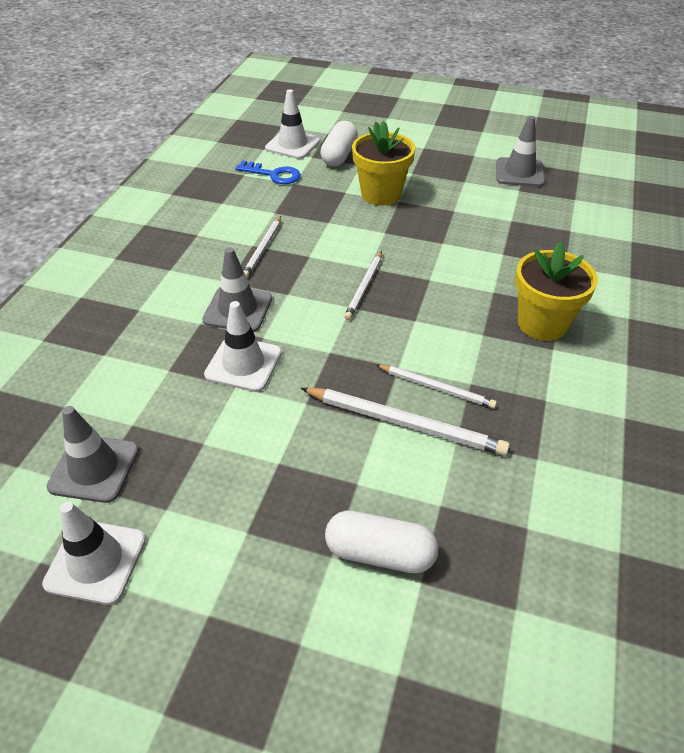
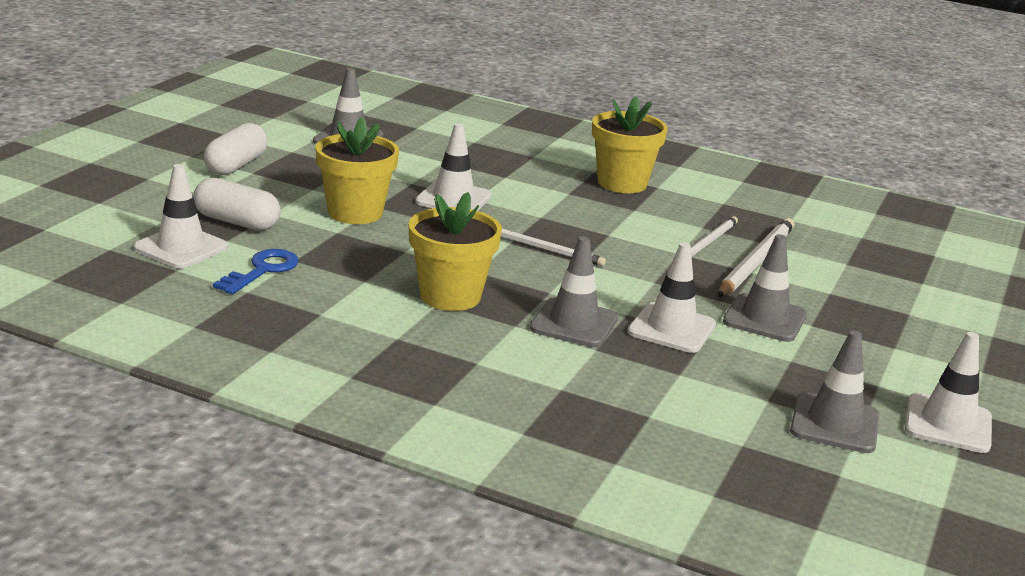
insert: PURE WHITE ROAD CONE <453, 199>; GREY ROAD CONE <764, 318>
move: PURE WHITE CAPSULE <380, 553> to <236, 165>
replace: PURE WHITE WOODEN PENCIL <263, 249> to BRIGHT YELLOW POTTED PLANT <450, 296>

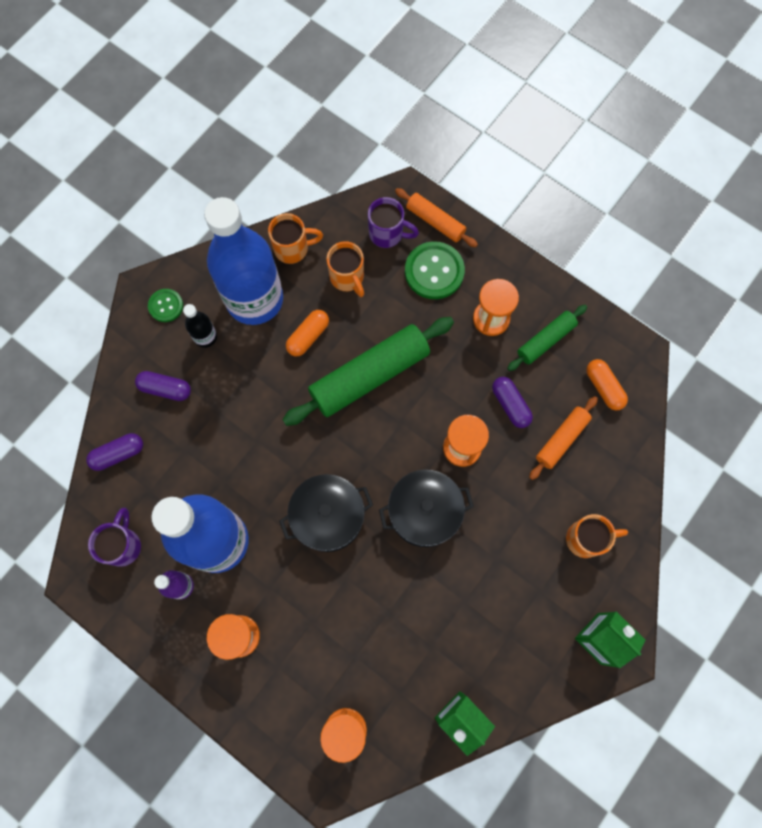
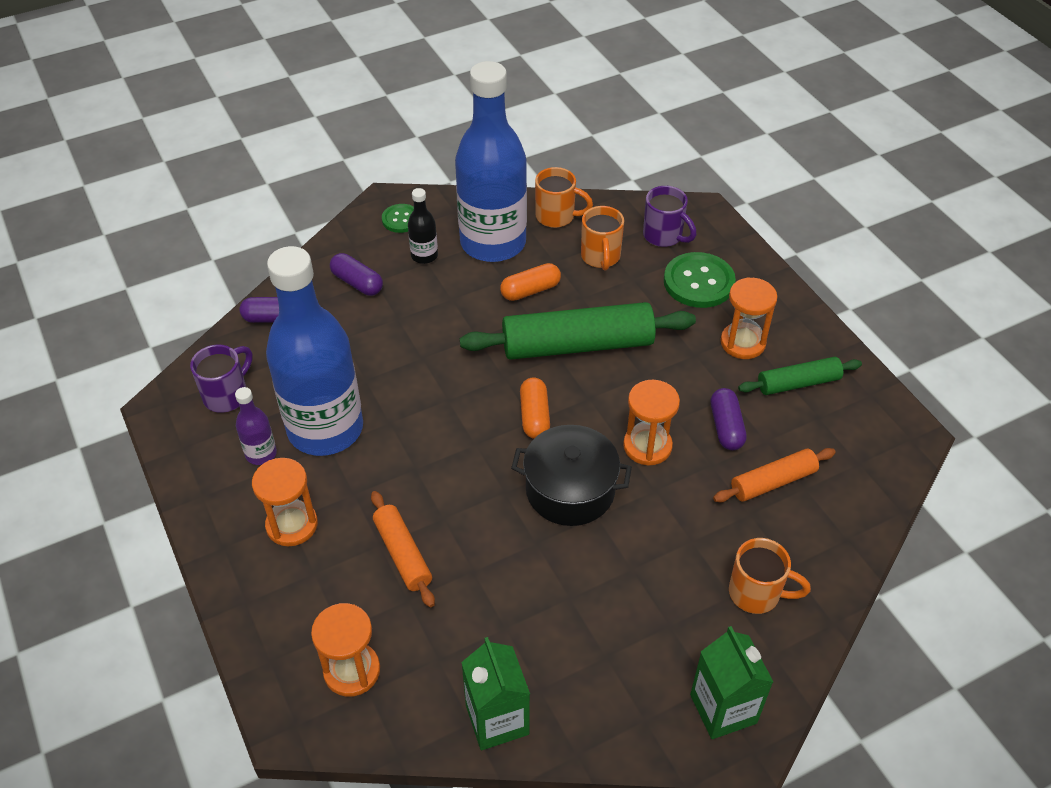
delete: EBONY COOKING POT <328, 517>
move: ORANGE PASTRY ROLLER <435, 221> to <403, 554>; ORANGE CAPSULE <604, 387> to <534, 416>

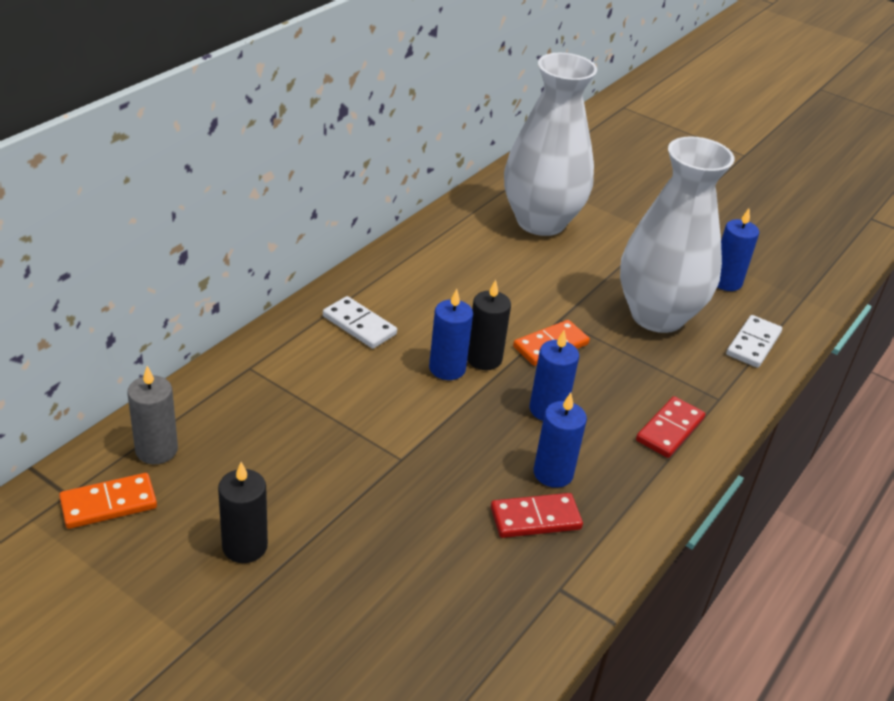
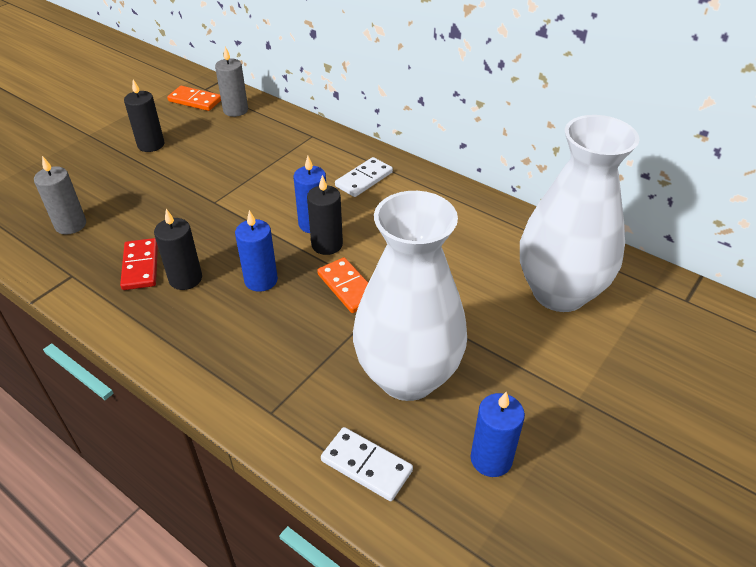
delete: RED DOMINO PIECE <669, 429>
insert: GREY CANDLE <71, 225>
recolor: BLUE CANDLE <553, 473> to EBONY CANDLE <185, 279>
rotate: ORANGE DOMINO PIECE <108, 503> = <195, 100> 45 degrees counterclockwise

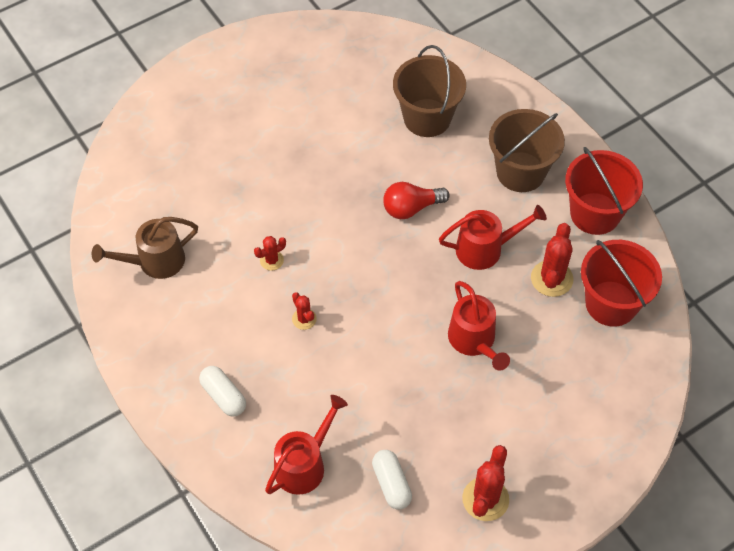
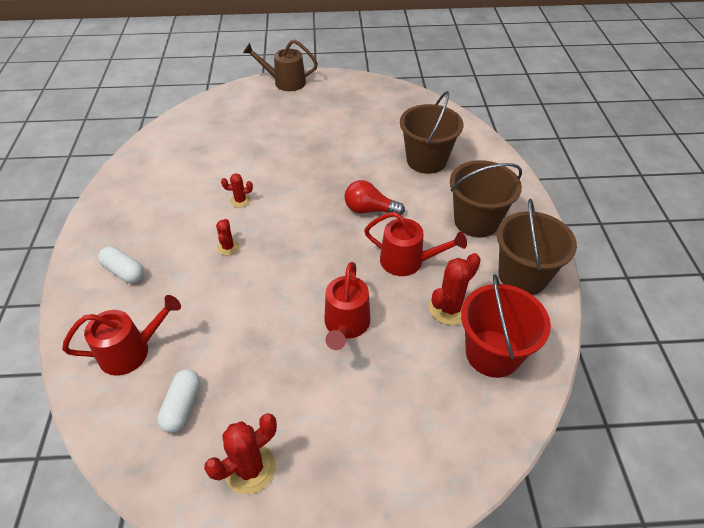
move: DARK BROWN WATERING POT <155, 262> to <285, 82>
recolor: RED BUCKET <595, 213> to DARK BROWN BUCKET <522, 276>
rotate: PURE WHITE CAPSULE <224, 396> = <124, 271> 45 degrees counterclockwise

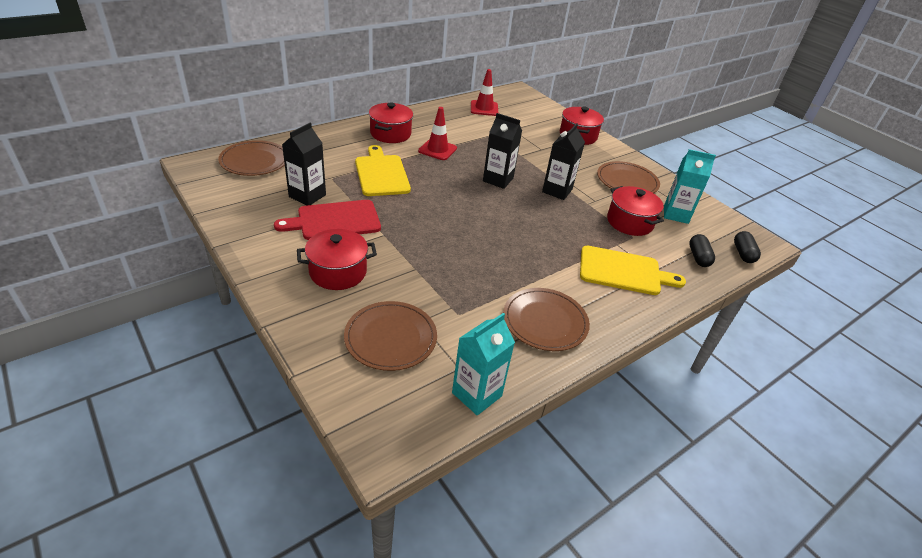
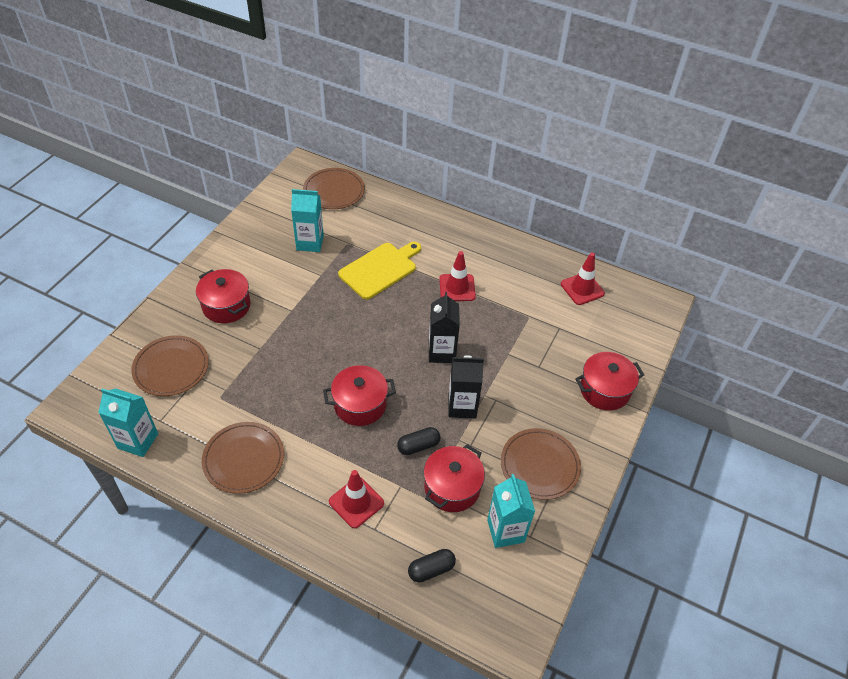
delete: RED CHOPPING BOARD <335, 220>
move: RED COOKING POT <390, 134> to <360, 405>; EBONY CAPSULE <743, 254> to <418, 446>
replace: BRIGHT YELLOW CHOPPING BOARD <623, 271> to RED ROAD CONE <356, 502>
recolor: EBONY JUICE CARTON <307, 196> to TURQUOISE JUICE CARTON <310, 243>

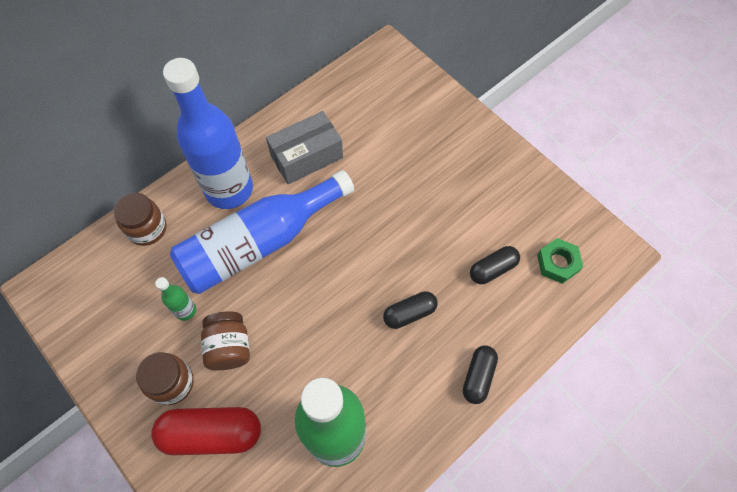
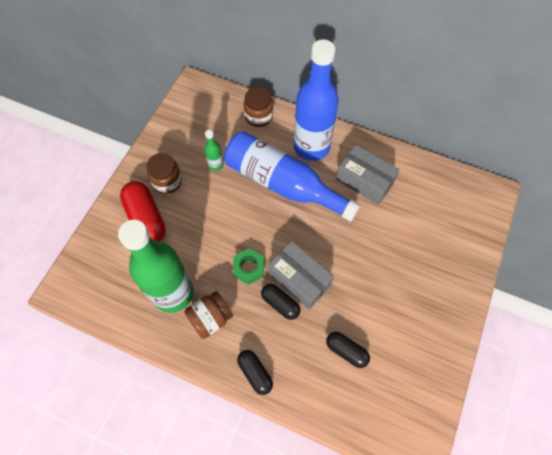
insert: GREY BOX <299, 279>
move: DARK BROWN PRESERVE JAR <229, 347> to <210, 318>; EMERALD NUT <557, 263> to <249, 268>
rotate: EBONY CAPSULE <478, 377> = <255, 373> 60 degrees clockwise

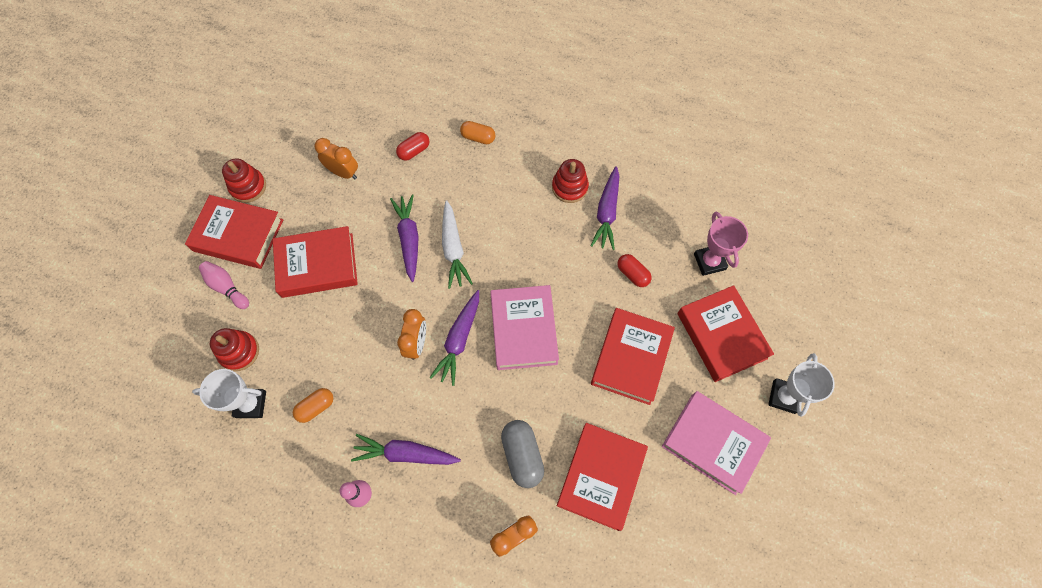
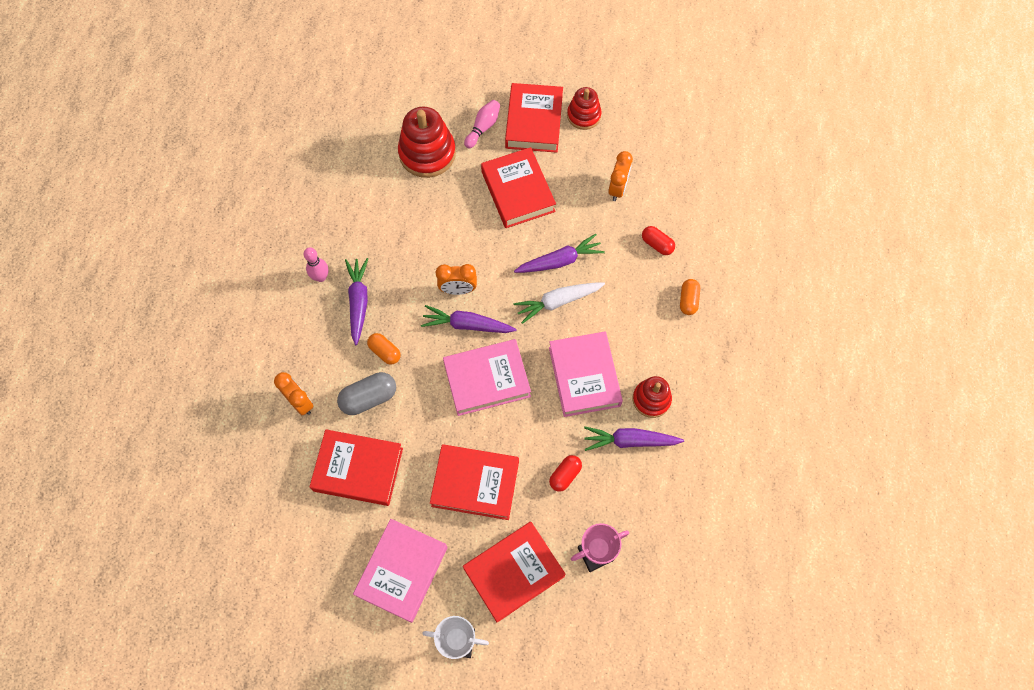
delete: PURE WHITE PRIZE CUP <251, 404>
insert: ROSE-PINK BOOK <584, 376>
move: ORANGE CAPSULE <316, 407> to <385, 352>
resize: RED STACKING TOY <239, 352> = <427, 153> x1.65

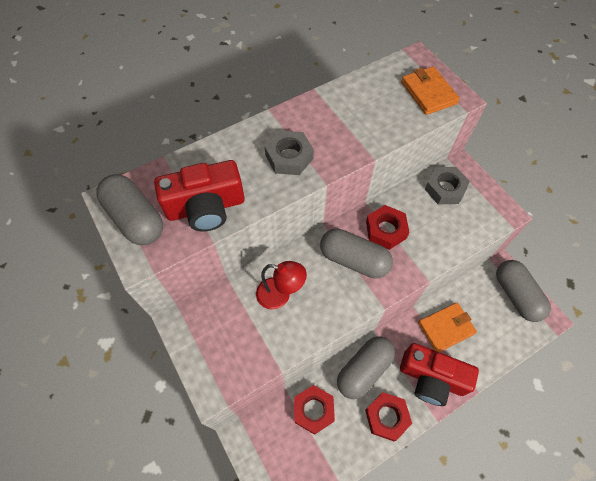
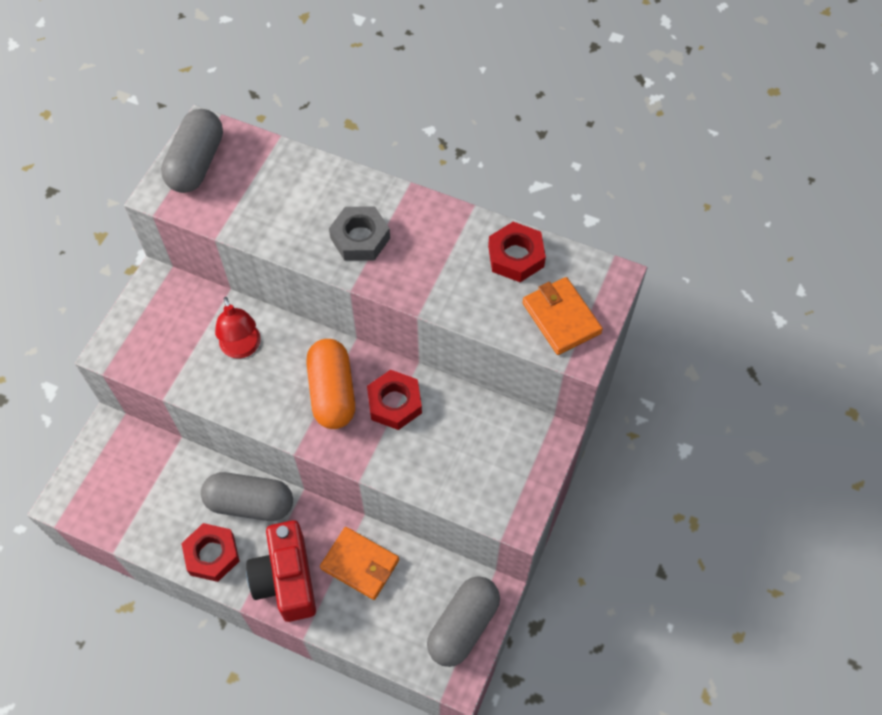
delete: RED COMPACT CAMERA <206, 207>; GREY NUT <445, 189>
move: RED NUT <313, 410> to <516, 256>
recolor: GREY CAPSULE <354, 260> to ORANGE CAPSULE <332, 392>
rotate: ORANGE CARD WALLET <428, 93> = <561, 318> 60 degrees counterclockwise

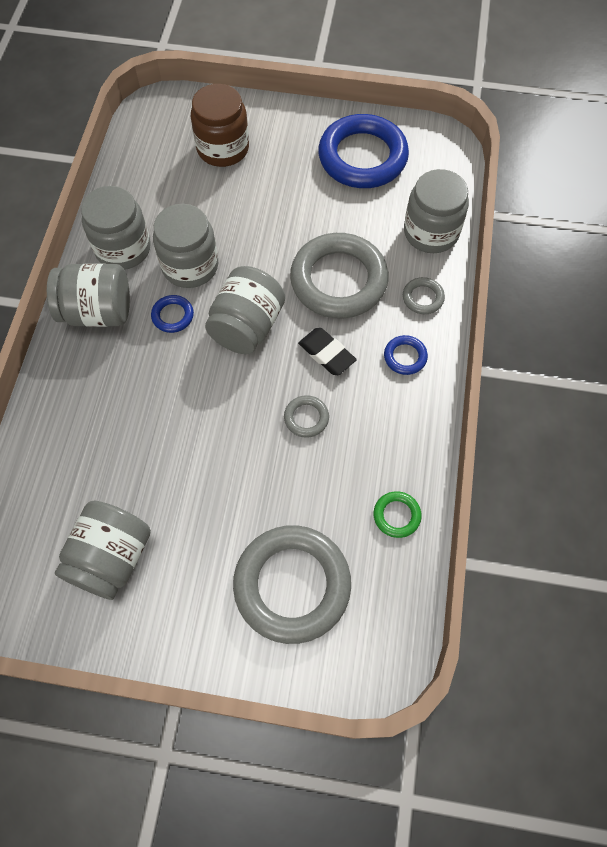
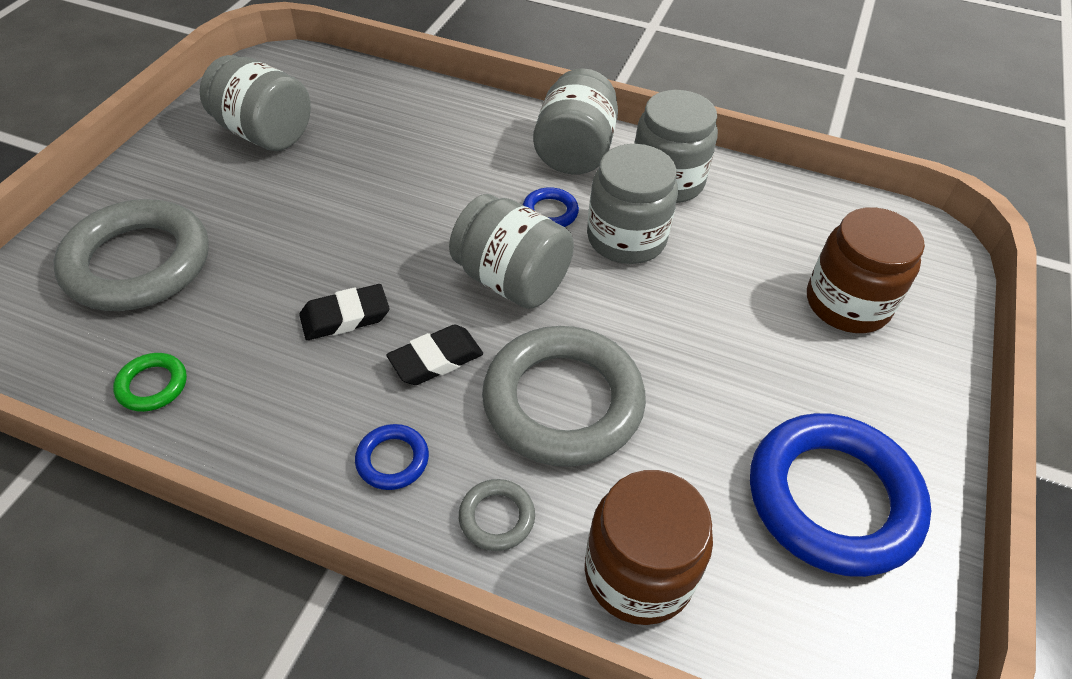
replace: GREY RING <306, 418> to EBONY PENCIL ERASER <345, 317>
recolor: GREY PRESERVE JAR <431, 232> to DARK BROWN PRESERVE JAR <638, 572>

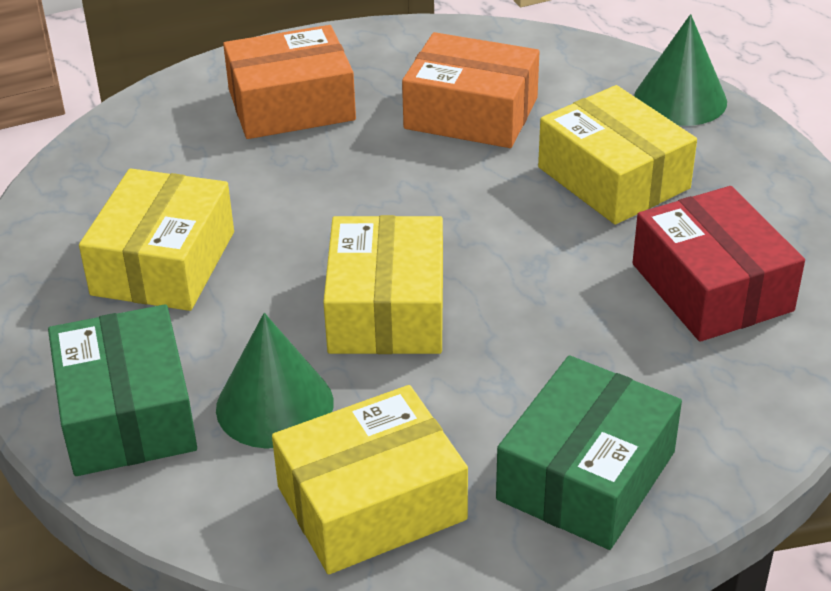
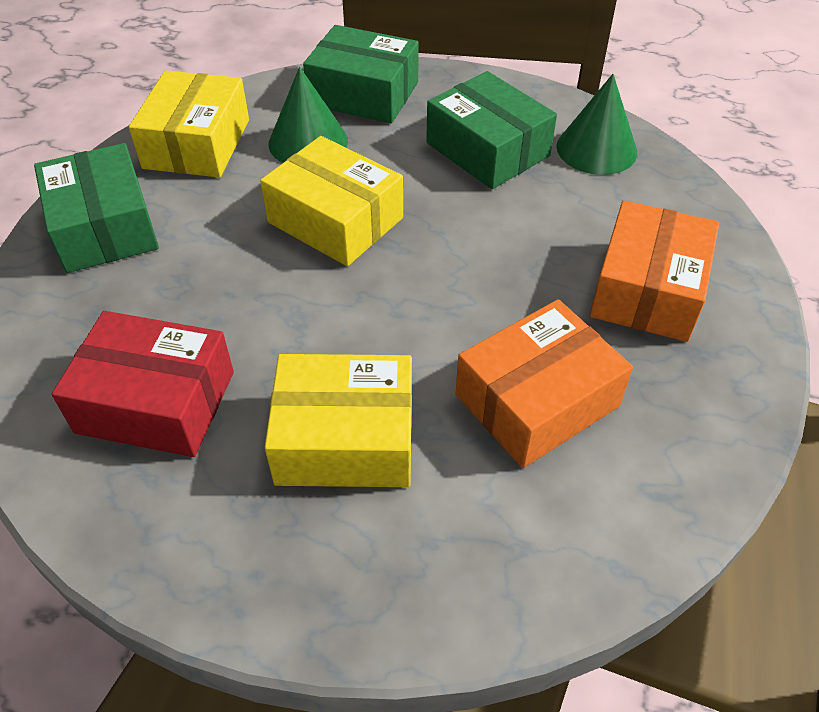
move: EMERALD CONE SHAPE <680, 99> to <596, 149>
recolor: BRIGHT YELLOW BOX <163, 263> to EMERALD BOX <487, 149>

